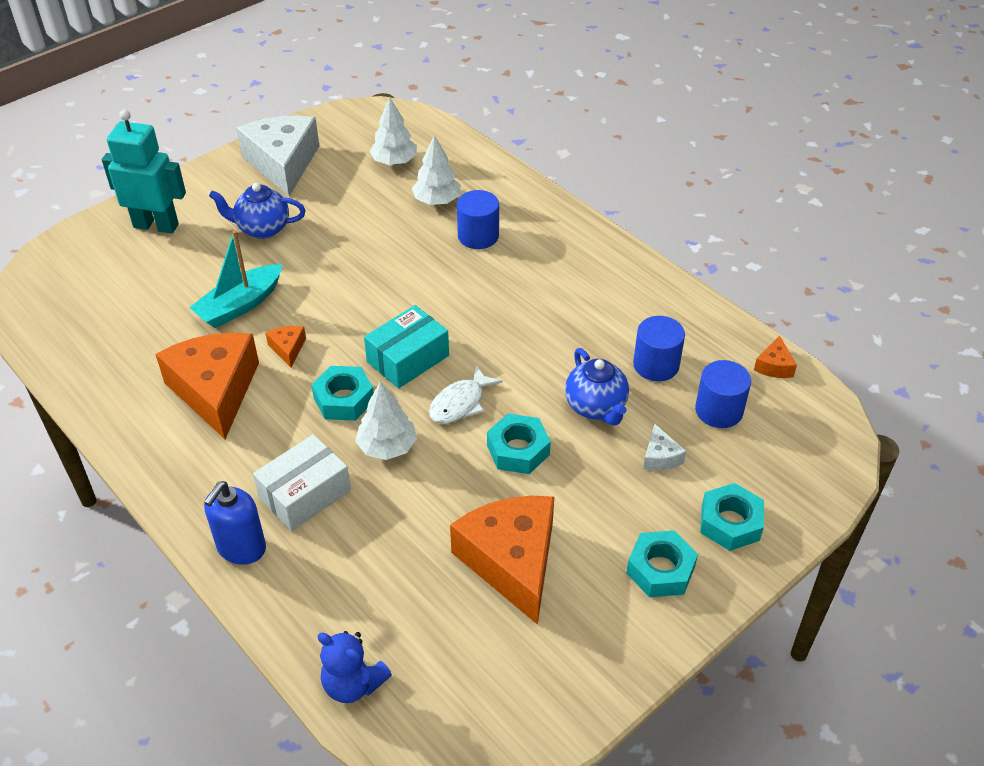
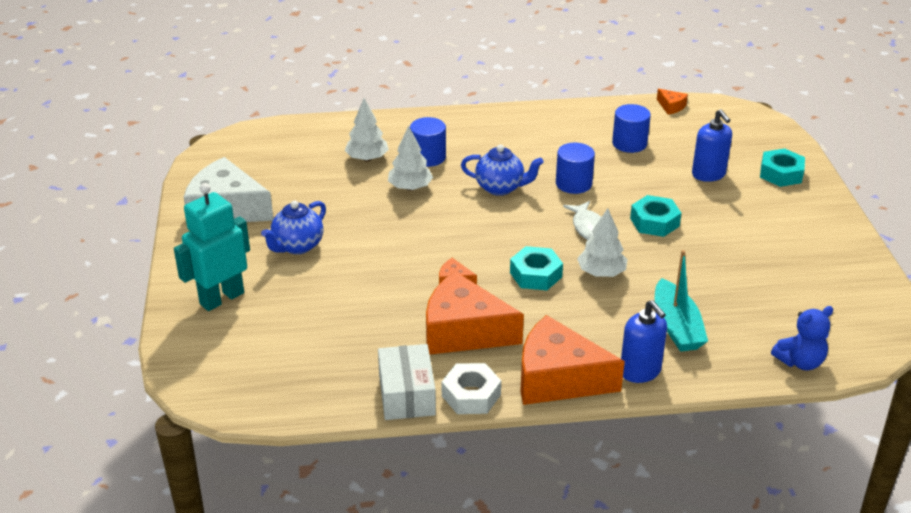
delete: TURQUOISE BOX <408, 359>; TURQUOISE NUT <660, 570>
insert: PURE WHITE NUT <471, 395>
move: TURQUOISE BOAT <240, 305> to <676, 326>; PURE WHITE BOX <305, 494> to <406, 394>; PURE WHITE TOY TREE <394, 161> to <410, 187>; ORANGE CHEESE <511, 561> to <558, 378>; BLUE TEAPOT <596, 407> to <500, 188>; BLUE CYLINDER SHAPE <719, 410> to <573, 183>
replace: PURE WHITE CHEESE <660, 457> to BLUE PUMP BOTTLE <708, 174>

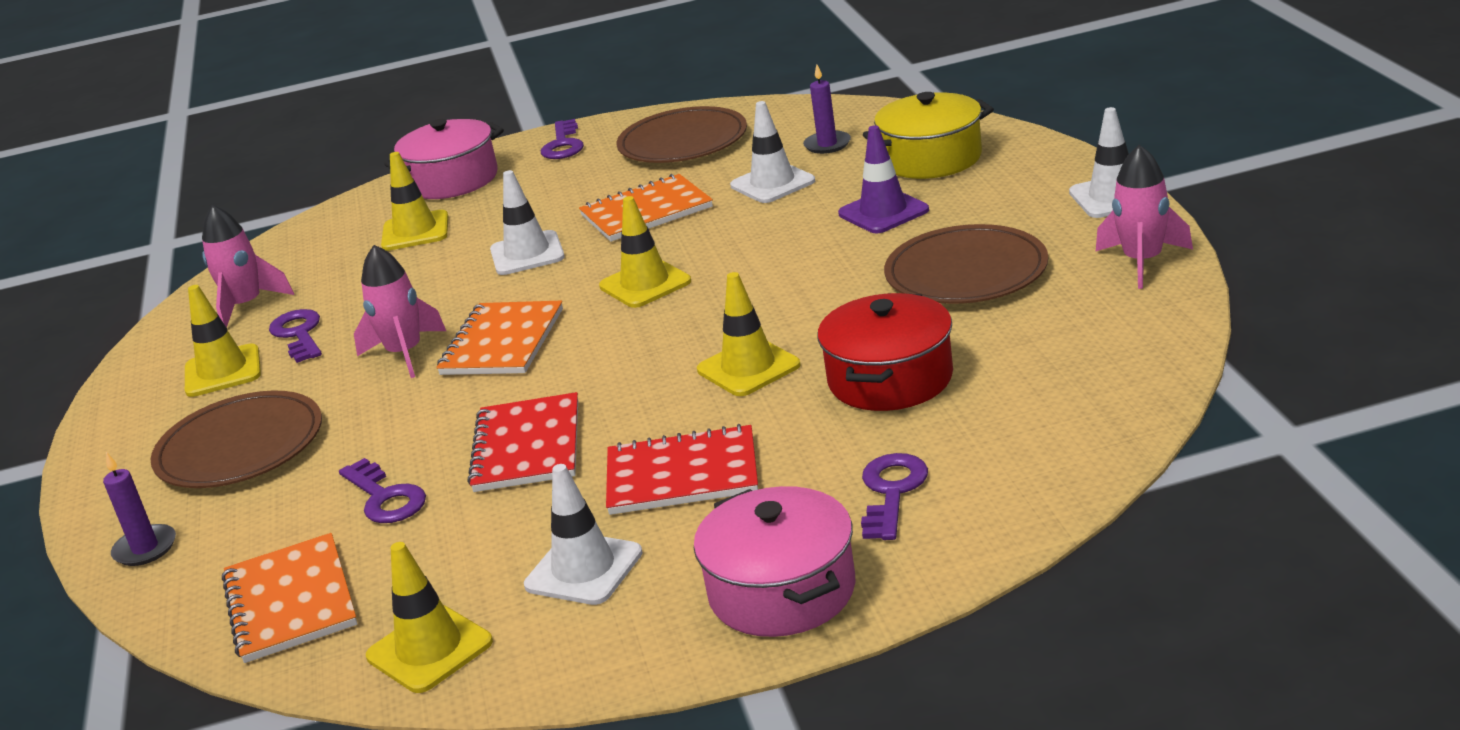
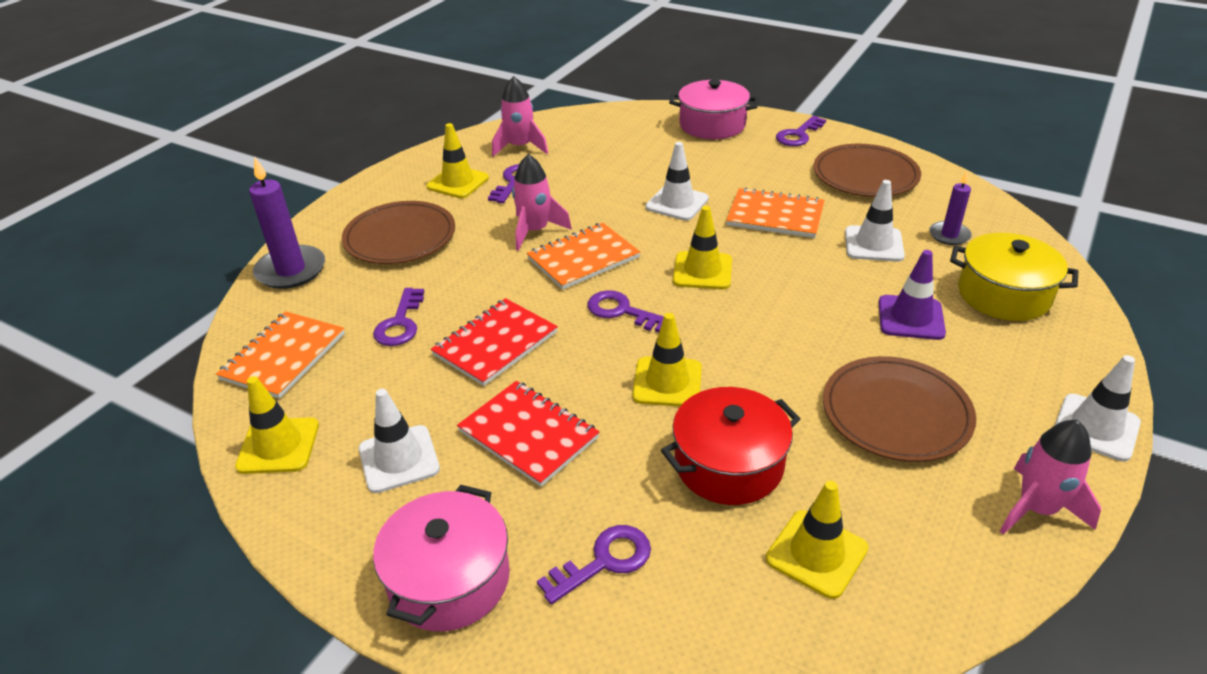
insert: VIOLET DOOR KEY <622, 311>
move: BRIGHT YELLOW ROAD CONE <415, 231> to <816, 553>
resize: VIOLET CANDLE <145, 548> = <291, 270> x1.72

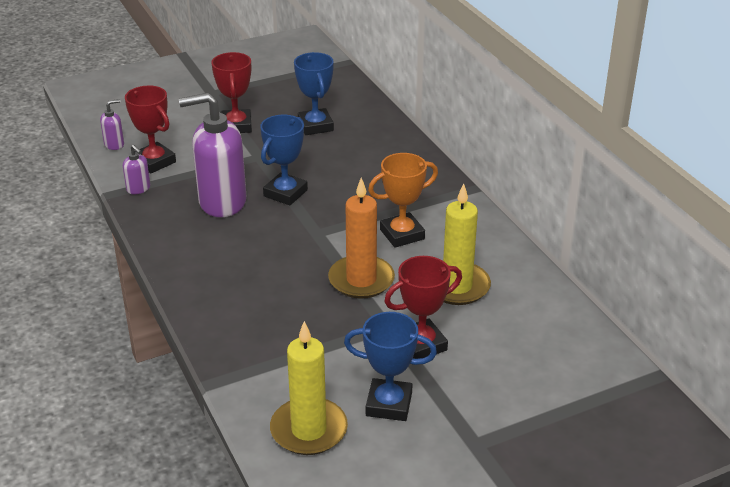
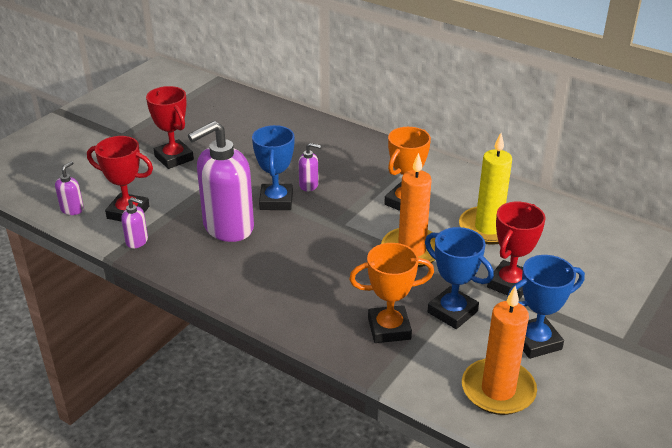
insert: VIOLET PUMP BOTTLE <309, 185>; ORANGE PRIZE CUP <389, 328>
move: BLUE PRIZE CUP <315, 126> to <452, 312>
recolor: BRIGHT YELLOW CANDLE <309, 430> to ORANGE CANDLE <498, 390>

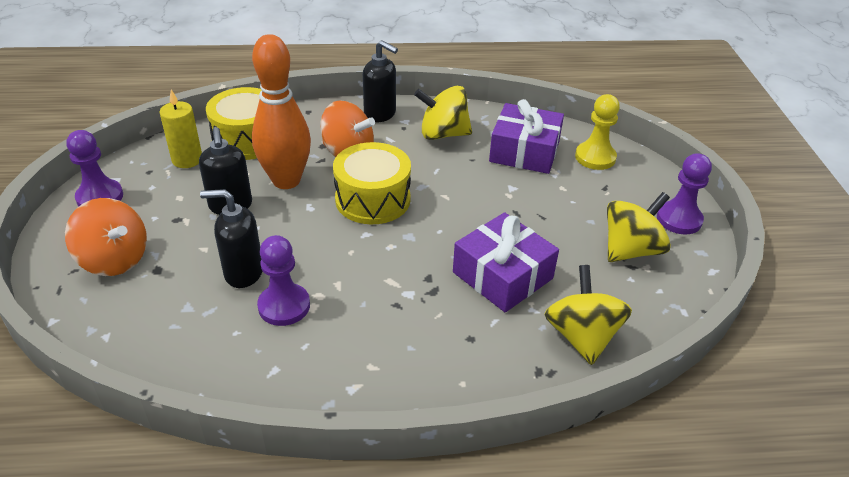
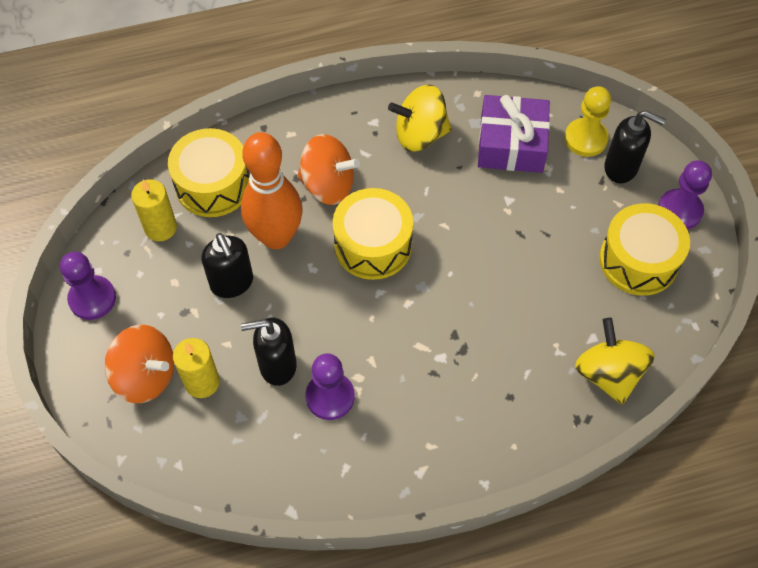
delete: VIOLET PRESENT <502, 275>
insert: BRIGHT YELLOW CANDLE <202, 382>
move: EBONY PUMP BOTTLE <380, 114> to <621, 168>
replace: BRIGHT YELLOW TOY TOP <631, 250> to BRIGHT YELLOW TOY DRUM <638, 260>

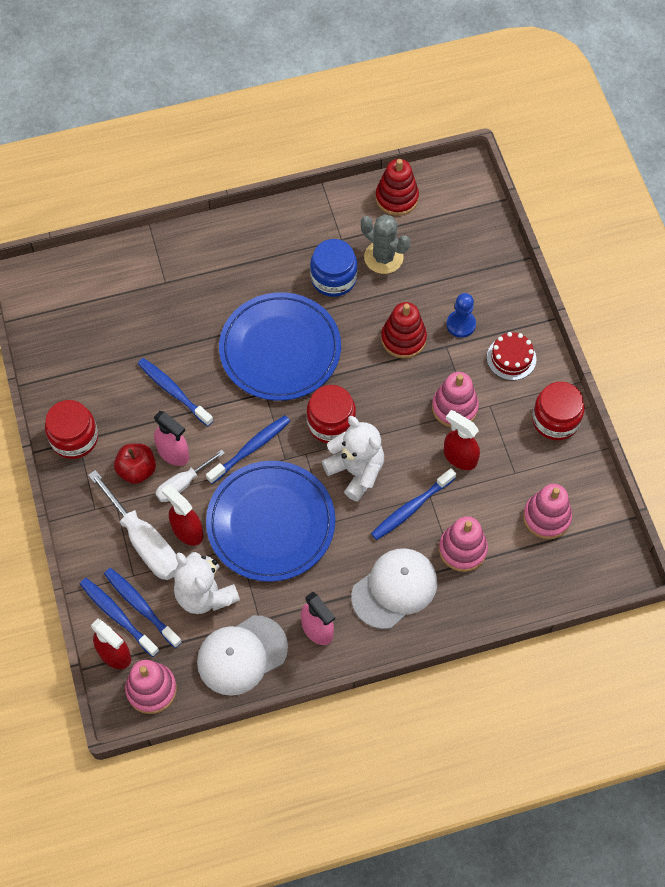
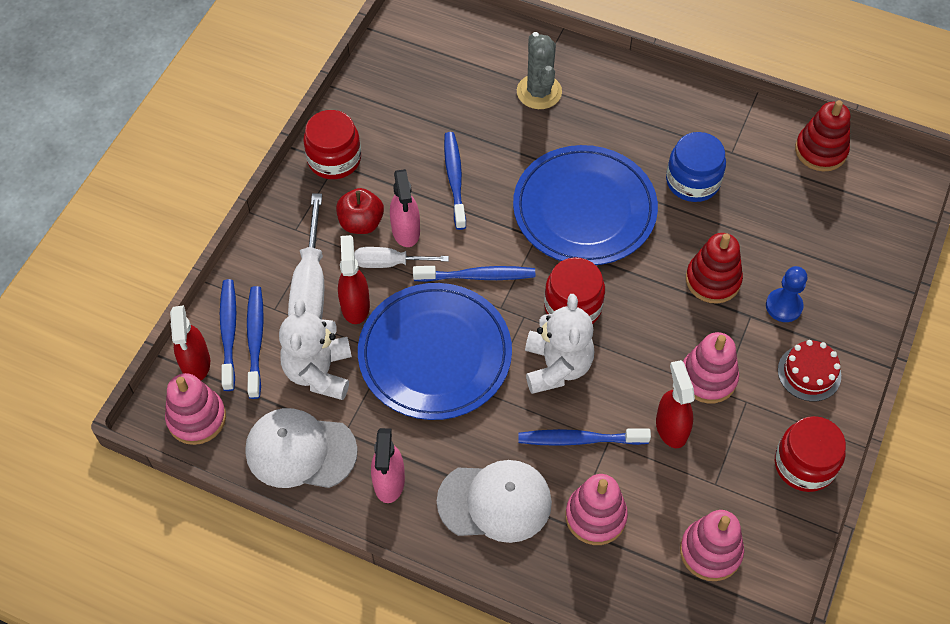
move: GREY SAGUARO CACTUS <383, 257> to <539, 92>

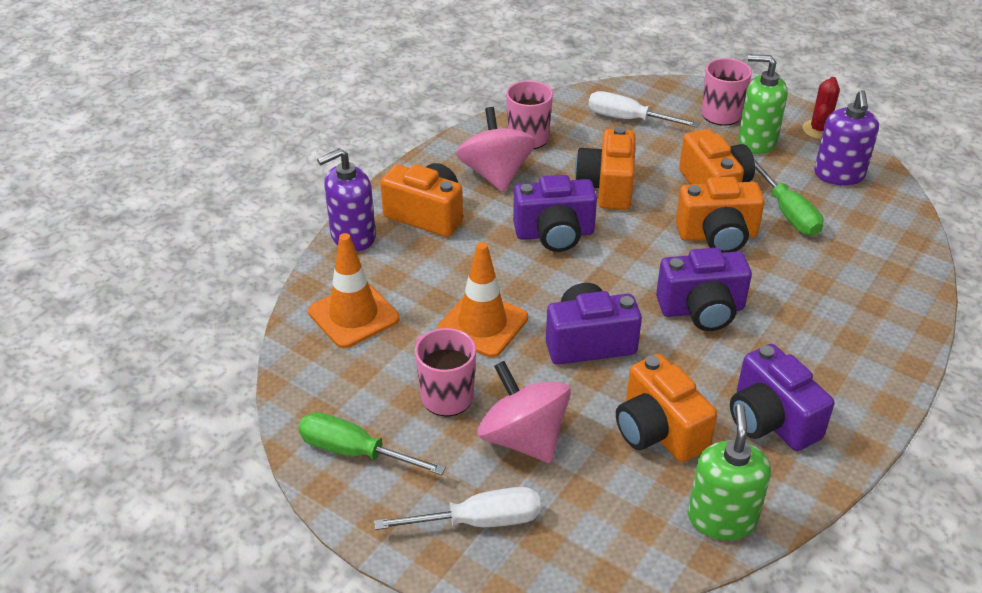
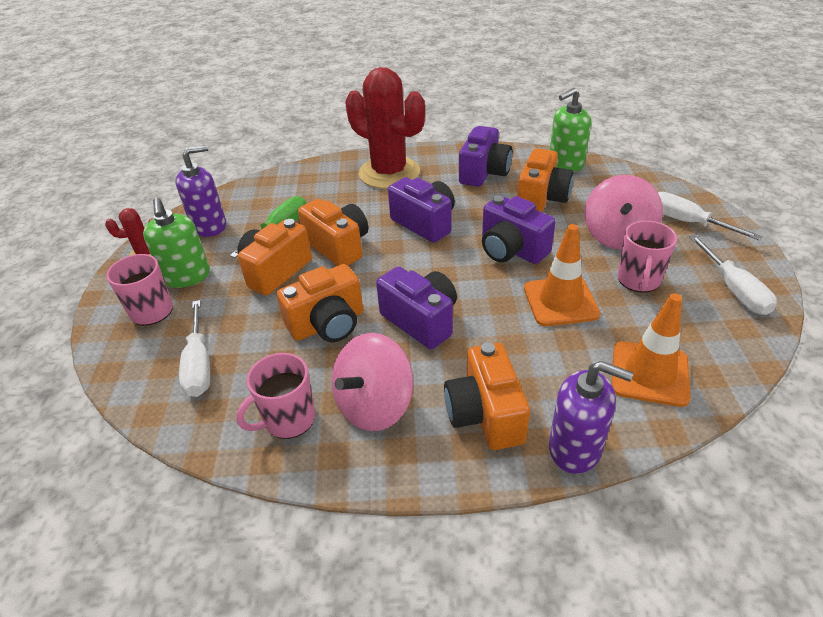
insert: RED SAGUARO CACTUS <389, 173>
recolor: EMERALD SCREWDRIVER <355, 452> to PURE WHITE SCREWDRIVER <733, 289>

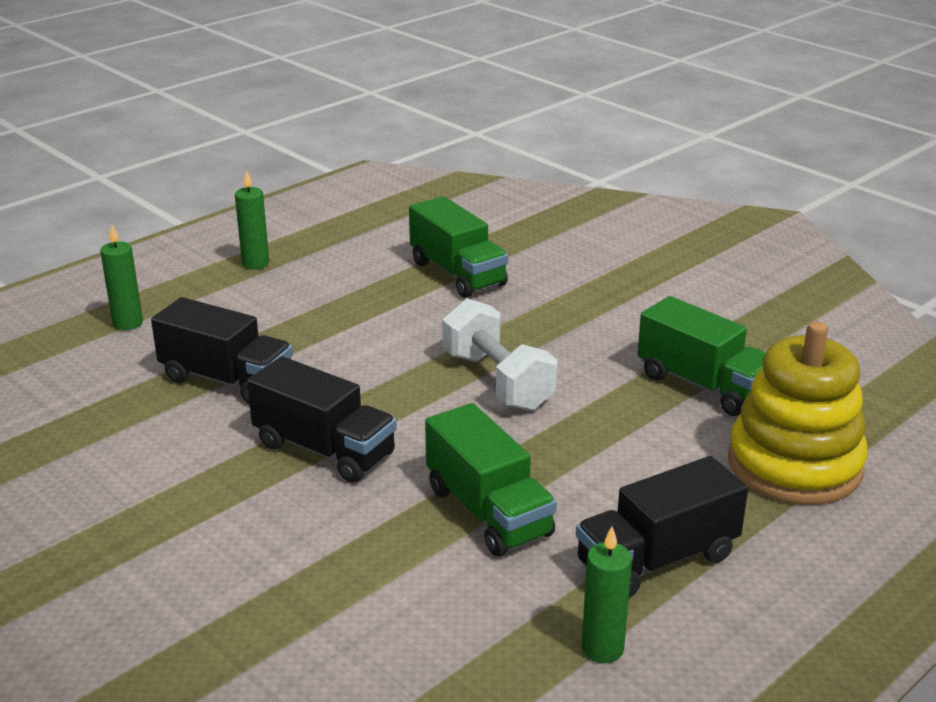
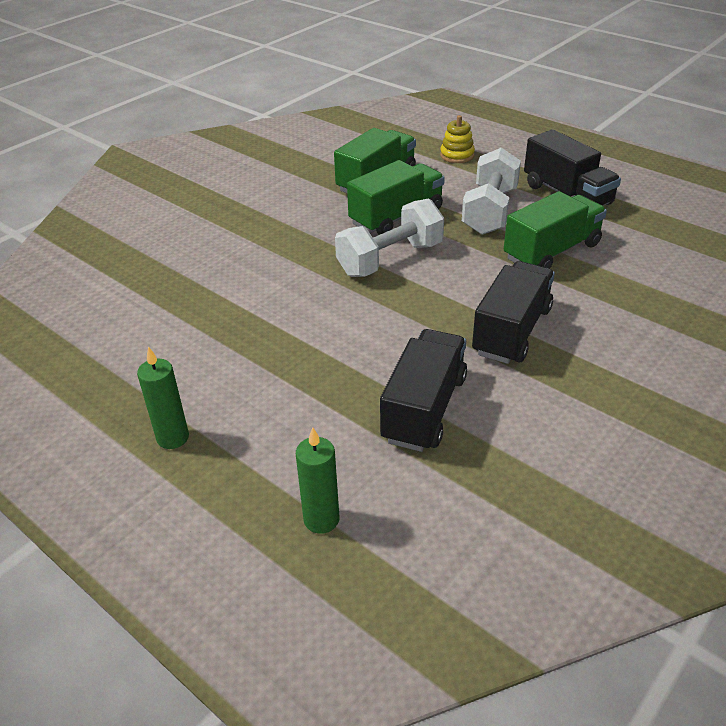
delete: EMERALD CANDLE <602, 648>
insert: PURE WHITE HAND WEIGHT <489, 211>
move: EMERALD TOY TRUCK <457, 274> to <396, 217>
resize: BRIGHT YELLOW STACKING TOY <794, 465> = <457, 155> x0.43

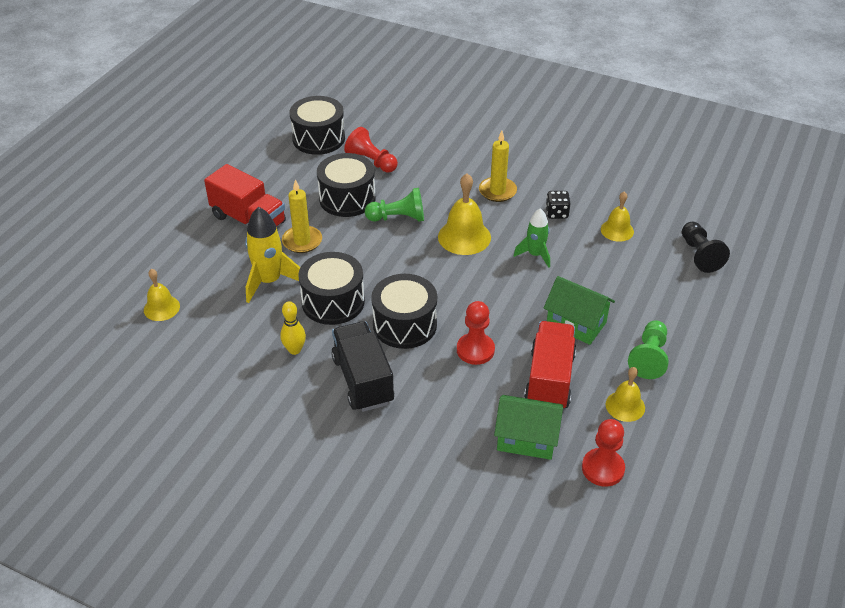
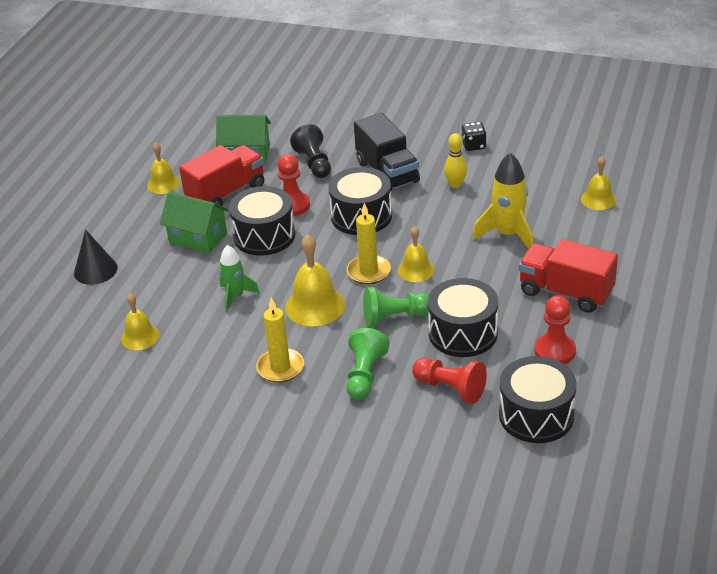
insert: EBONY CONE SHAPE <95, 270>; BRIGHT YELLOW HAND BELL <416, 270>
move: BRIGHT YELLOW CANDLE <302, 241> to <368, 272>; EBONY TOY DRUM <333, 302> to <264, 236>; EBONY GAME DIE <557, 213> to <473, 145>; RED CHESS PAWN <603, 468> to <555, 351>; EMERALD CHESS PAWN <649, 357> to <365, 375>; EBONY CHESS PAWN <699, 255> to <314, 163>
rotate: RED TOY TRUCK <549, 379> = <226, 193> 135 degrees counterclockwise

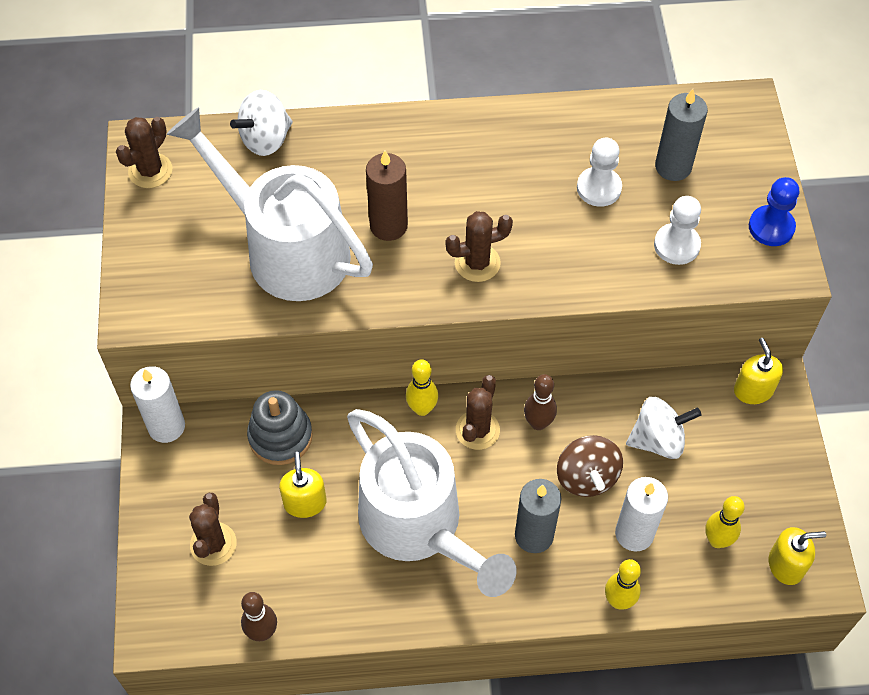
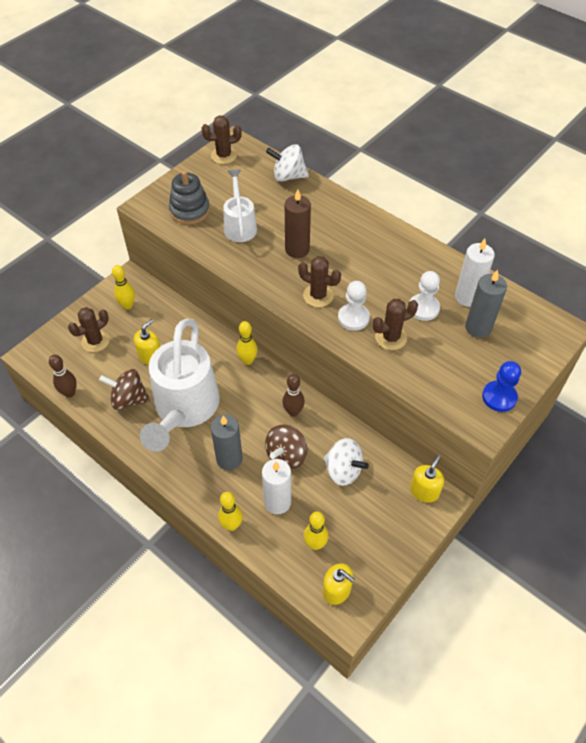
insert: DARK BROWN TOY TOP <129, 399>; BRIGHT YELLOW SKITTLE <127, 305>
move: PURE WHITE CANDLE <166, 426> to <467, 297>; GREY STACKING TOY <280, 436> to <190, 210>; DARK BROWN SAGUARO CACTUS <477, 430> to <391, 337>; PURE WHITE CHESS PAWN <676, 245> to <353, 318>
resize: PURE WHITE WATERING POT <286, 248> = <240, 225> x0.53

